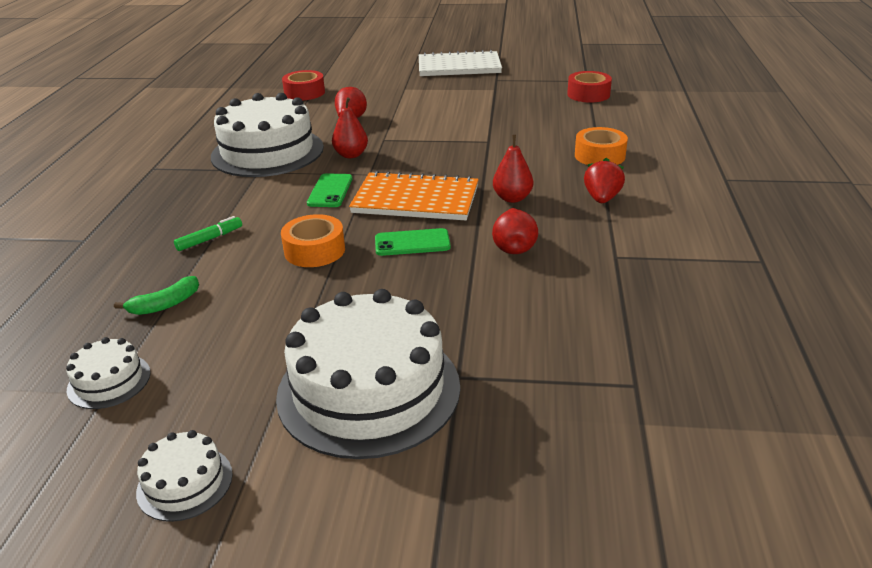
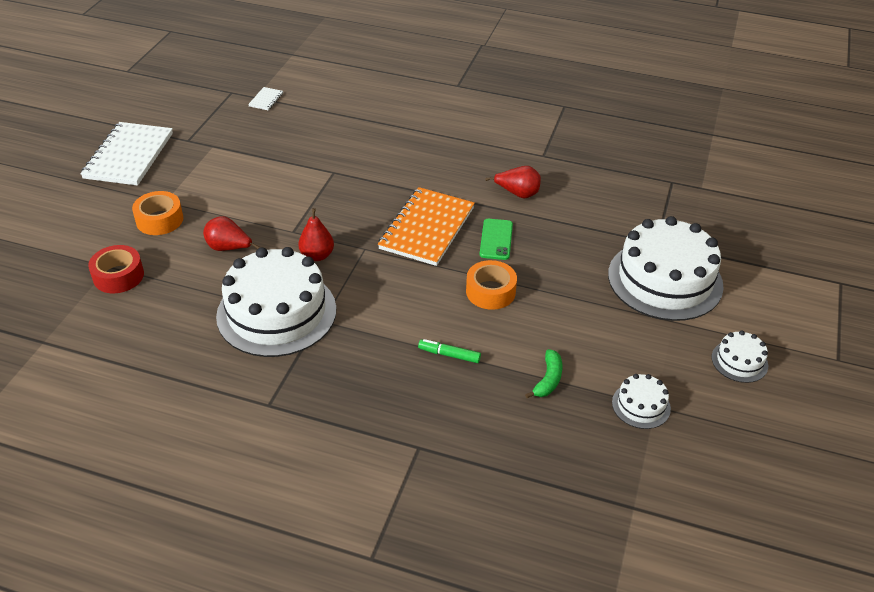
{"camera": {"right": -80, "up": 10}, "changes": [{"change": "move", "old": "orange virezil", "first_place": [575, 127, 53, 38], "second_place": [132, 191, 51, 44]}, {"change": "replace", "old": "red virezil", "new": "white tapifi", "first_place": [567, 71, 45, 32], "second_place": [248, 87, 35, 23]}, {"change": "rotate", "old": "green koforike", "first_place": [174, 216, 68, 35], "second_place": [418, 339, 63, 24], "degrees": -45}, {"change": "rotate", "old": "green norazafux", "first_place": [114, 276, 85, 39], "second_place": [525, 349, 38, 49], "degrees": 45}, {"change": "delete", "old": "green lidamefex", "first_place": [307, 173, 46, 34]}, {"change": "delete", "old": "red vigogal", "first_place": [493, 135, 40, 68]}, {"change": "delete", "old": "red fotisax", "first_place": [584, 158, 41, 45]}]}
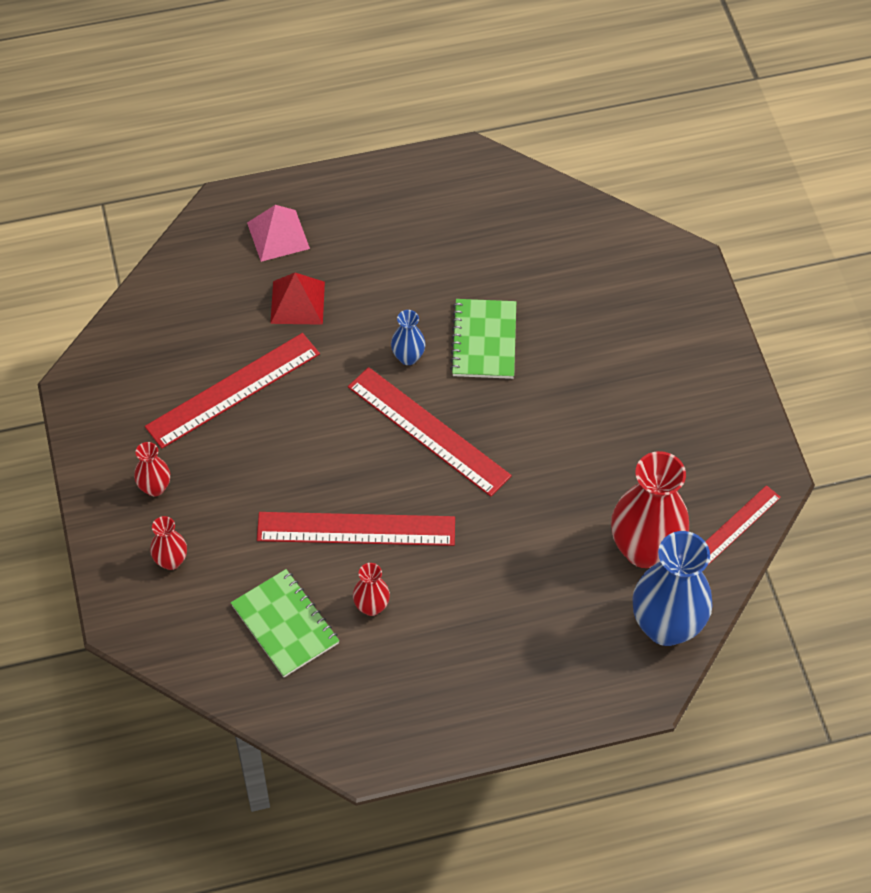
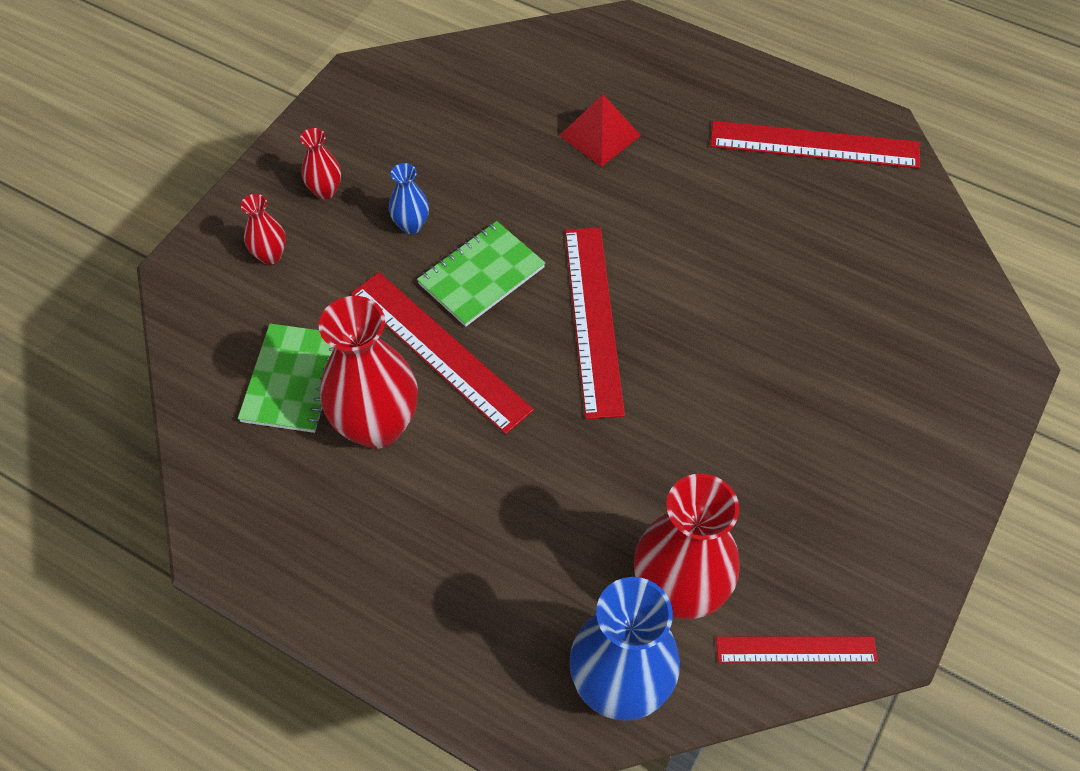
{"camera": {"right": 45, "up": 0}, "changes": [{"change": "resize", "old": "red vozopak", "first_place": [353, 563, 37, 53], "second_place": [318, 296, 100, 153], "factor": 2.11}, {"change": "move", "old": "blue vozopak", "first_place": [391, 310, 35, 55], "second_place": [389, 163, 40, 71]}, {"change": "move", "old": "green tapifi", "first_place": [450, 299, 66, 80], "second_place": [417, 221, 128, 106]}, {"change": "move", "old": "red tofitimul", "first_place": [145, 333, 175, 116], "second_place": [710, 121, 210, 48]}, {"change": "delete", "old": "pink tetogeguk", "first_place": [247, 205, 63, 57]}]}
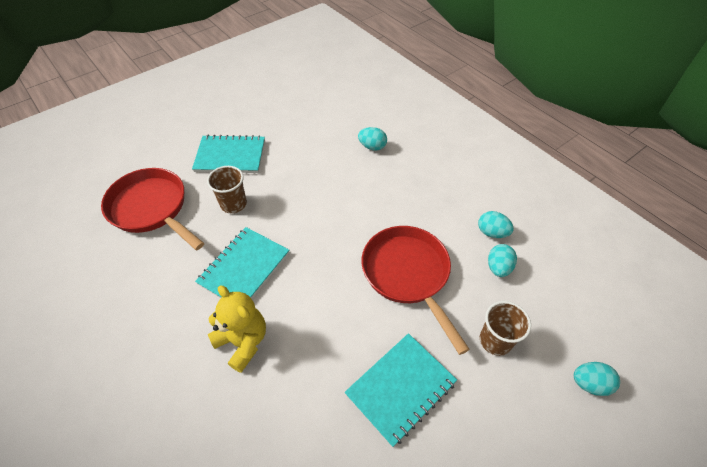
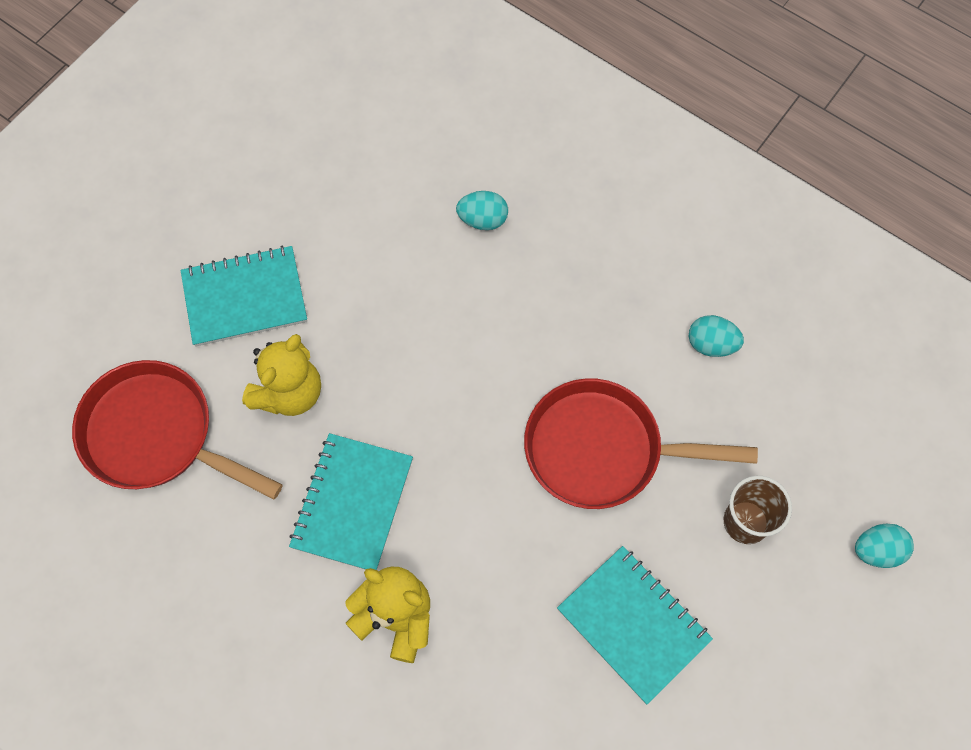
{"camera": {"right": -15, "up": 15}, "changes": [{"change": "replace", "old": "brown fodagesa", "new": "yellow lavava", "first_place": [207, 166, 40, 47], "second_place": [242, 334, 79, 82]}, {"change": "rotate", "old": "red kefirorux", "first_place": [362, 226, 108, 129], "second_place": [524, 378, 234, 131], "degrees": -45}, {"change": "rotate", "old": "turquoise tapifi", "first_place": [344, 333, 113, 114], "second_place": [557, 546, 156, 158], "degrees": -75}, {"change": "delete", "old": "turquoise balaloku", "first_place": [488, 244, 29, 33]}]}
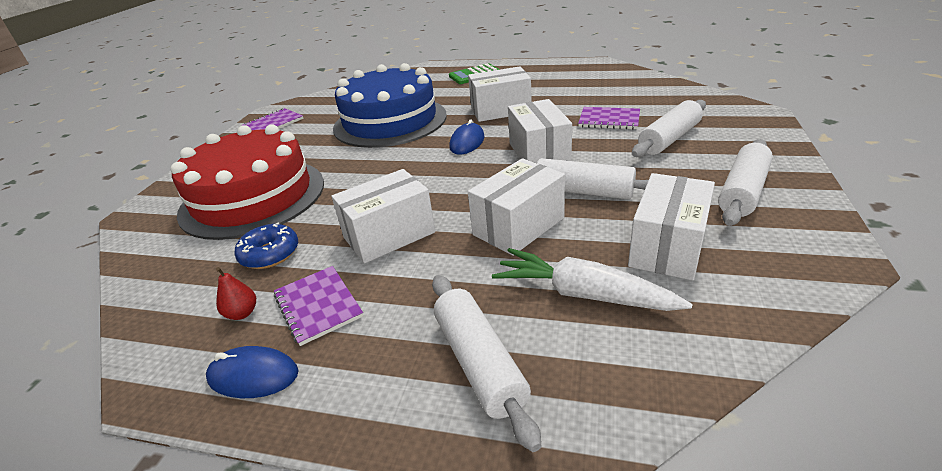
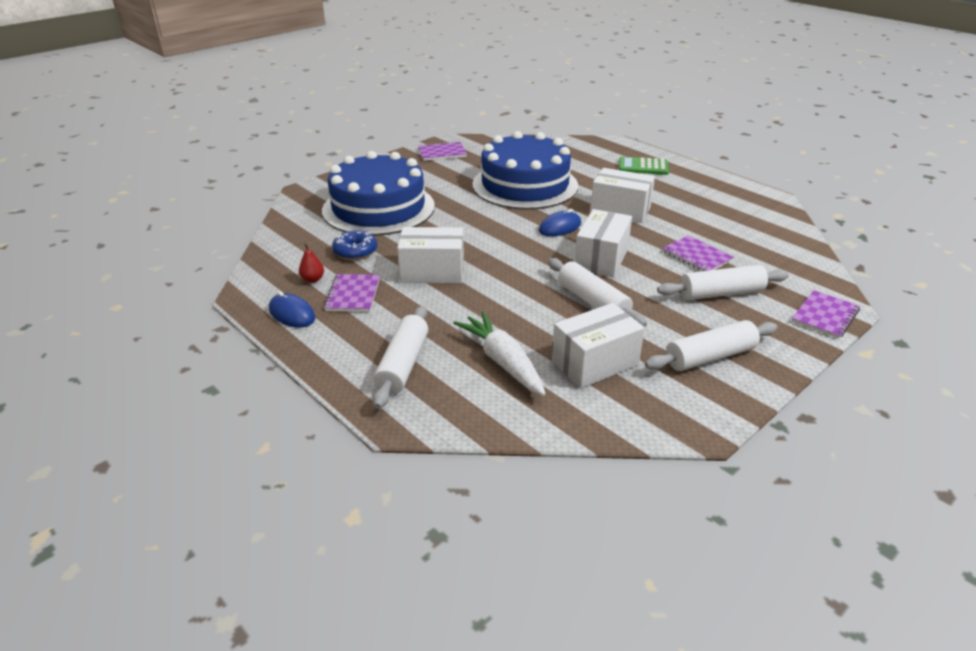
{"camera": {"right": 30, "up": 0}, "changes": [{"change": "recolor", "old": "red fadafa", "new": "blue fadafa", "first_place": [170, 124, 154, 116], "second_place": [322, 151, 113, 85]}, {"change": "insert", "new": "purple tapifi", "second_place": [792, 290, 68, 49]}, {"change": "delete", "old": "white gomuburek", "first_place": [468, 158, 97, 98]}]}
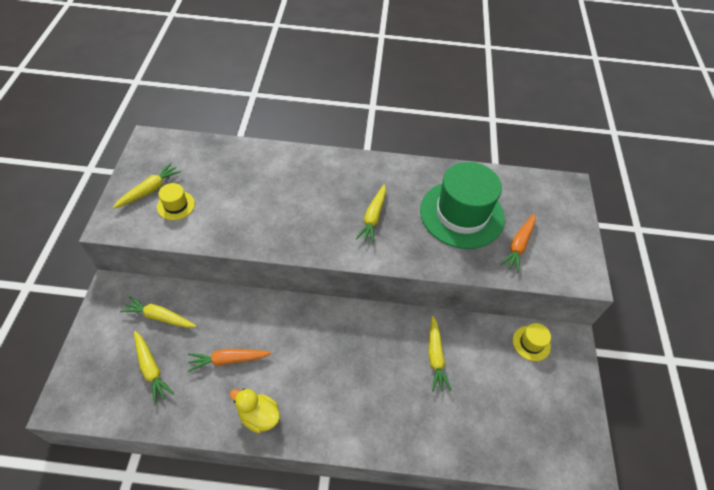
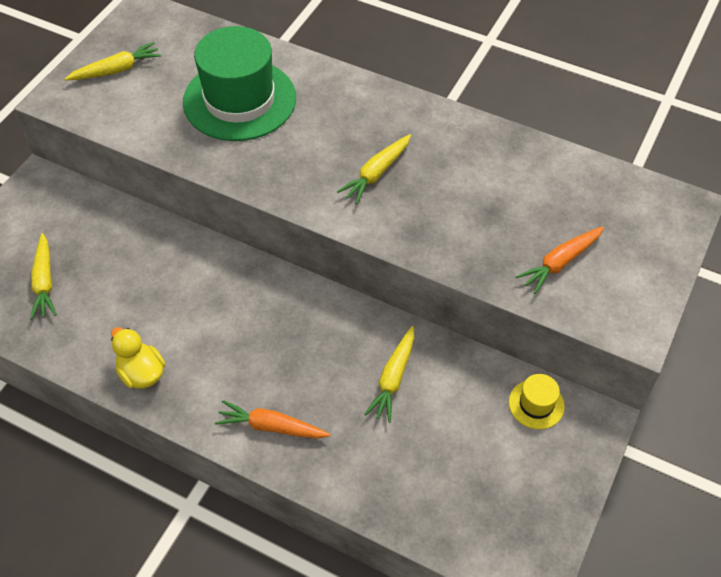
{"camera": {"right": 25, "up": 0}, "changes": [{"change": "move", "old": "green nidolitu", "first_place": [420, 162, 85, 87], "second_place": [183, 26, 113, 115]}, {"change": "move", "old": "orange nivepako", "first_place": [188, 349, 84, 23], "second_place": [215, 400, 116, 38]}, {"change": "delete", "old": "yellow nivepako", "first_place": [120, 296, 76, 32]}, {"change": "delete", "old": "yellow nidolitu", "first_place": [157, 183, 38, 37]}]}
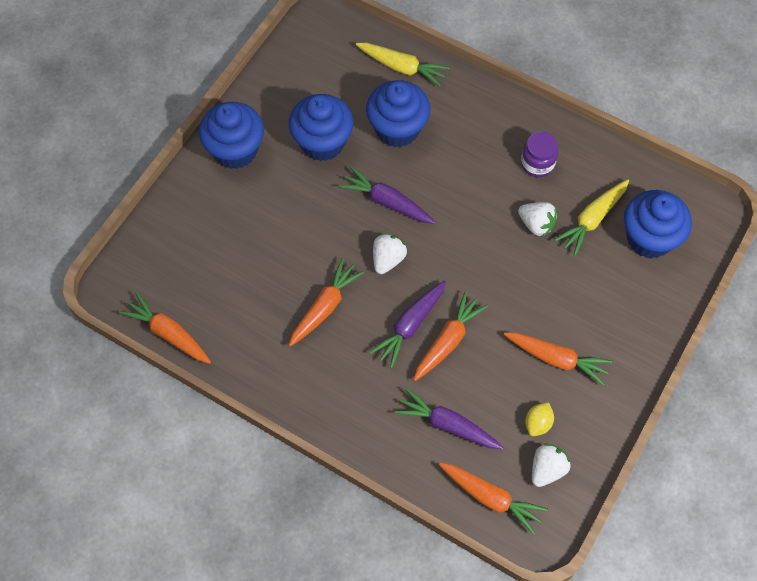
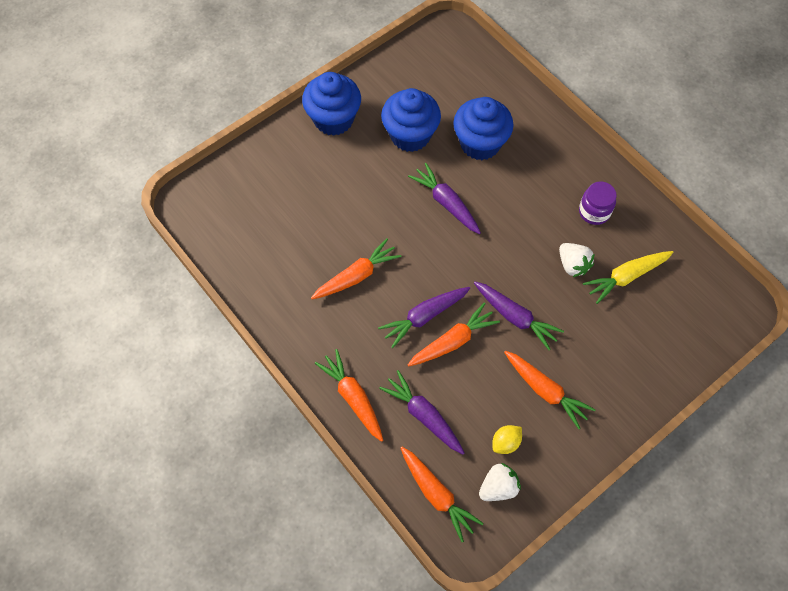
{"camera": {"right": 20, "up": 0}, "changes": [{"change": "move", "old": "orange nivepako", "first_place": [119, 292, 92, 72], "second_place": [315, 349, 68, 93]}, {"change": "insert", "new": "purple nivepako", "second_place": [474, 282, 90, 68]}, {"change": "delete", "old": "yellow nivepako", "first_place": [356, 43, 94, 44]}, {"change": "delete", "old": "white fotisax", "first_place": [373, 233, 34, 41]}, {"change": "delete", "old": "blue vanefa", "first_place": [624, 190, 68, 68]}]}
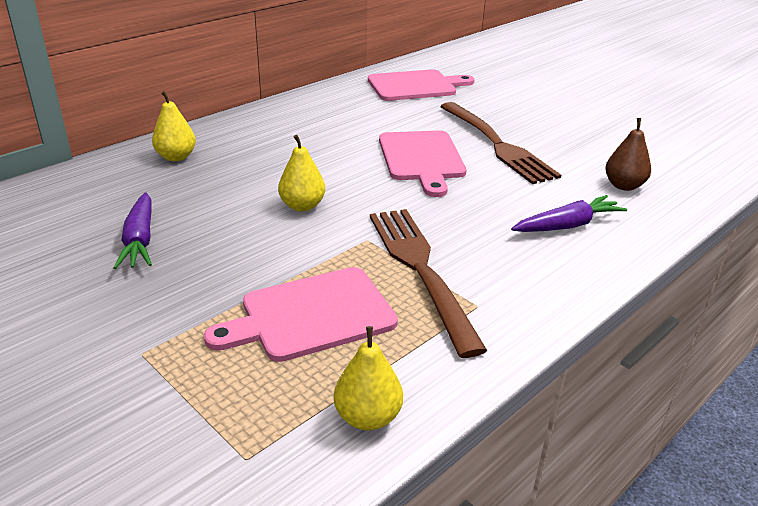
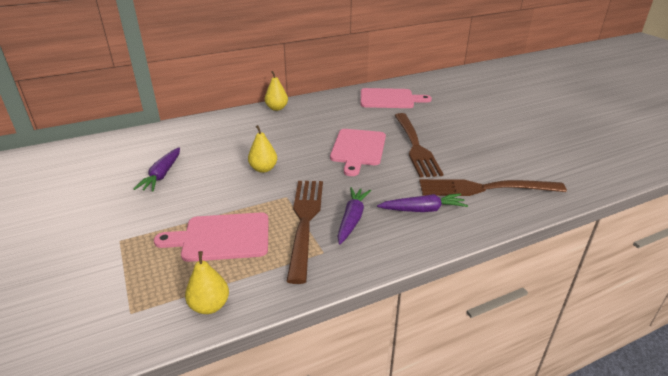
{"camera": {"right": 20, "up": 0}, "changes": [{"change": "move", "old": "yellow vigogal", "first_place": [152, 91, 44, 70], "second_place": [265, 71, 23, 40]}, {"change": "insert", "new": "purple nivepako", "second_place": [337, 187, 34, 58]}, {"change": "replace", "old": "brown vigogal", "new": "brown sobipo", "first_place": [605, 118, 46, 73], "second_place": [419, 179, 148, 17]}]}
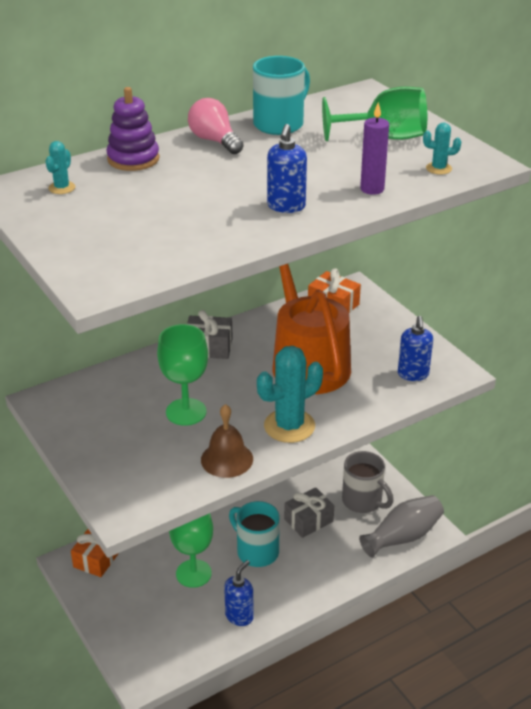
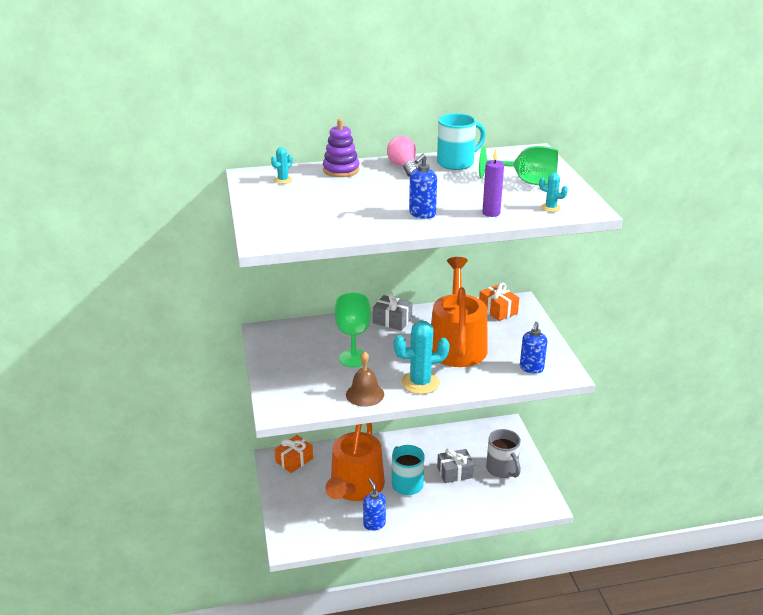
{"camera": {"right": 20, "up": -5}, "changes": [{"change": "replace", "old": "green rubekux", "new": "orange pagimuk", "first_place": [169, 513, 44, 75], "second_place": [326, 423, 59, 78]}, {"change": "rotate", "old": "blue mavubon", "first_place": [224, 560, 30, 66], "second_place": [363, 478, 23, 53], "degrees": -75}, {"change": "delete", "old": "grey vozopak", "first_place": [359, 495, 85, 63]}]}
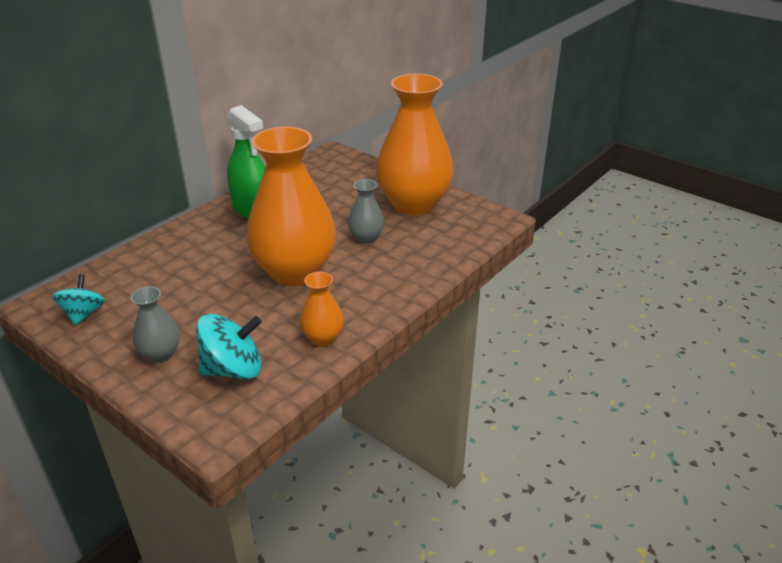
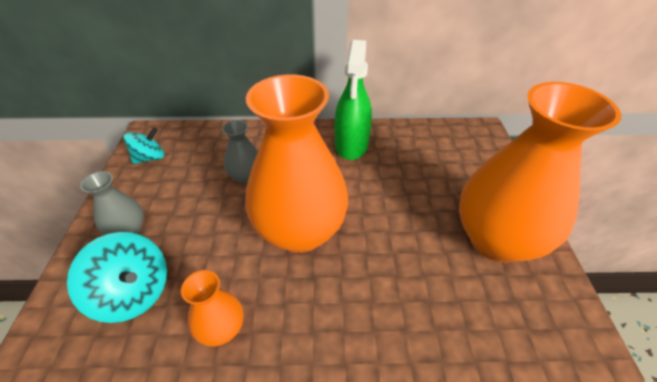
{"camera": {"right": 50, "up": 10}, "changes": [{"change": "move", "old": "grey vozopak", "first_place": [348, 179, 36, 65], "second_place": [222, 120, 36, 64]}]}
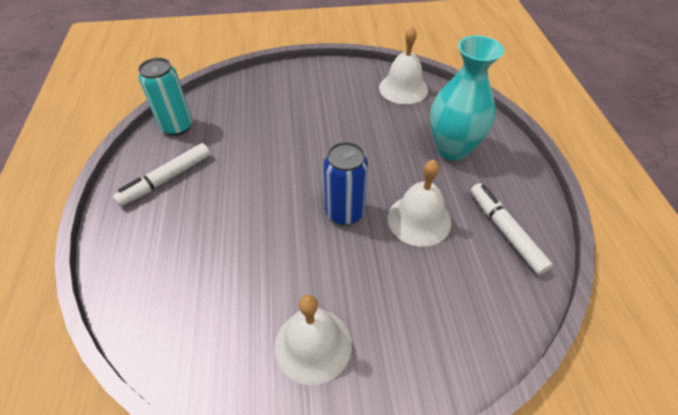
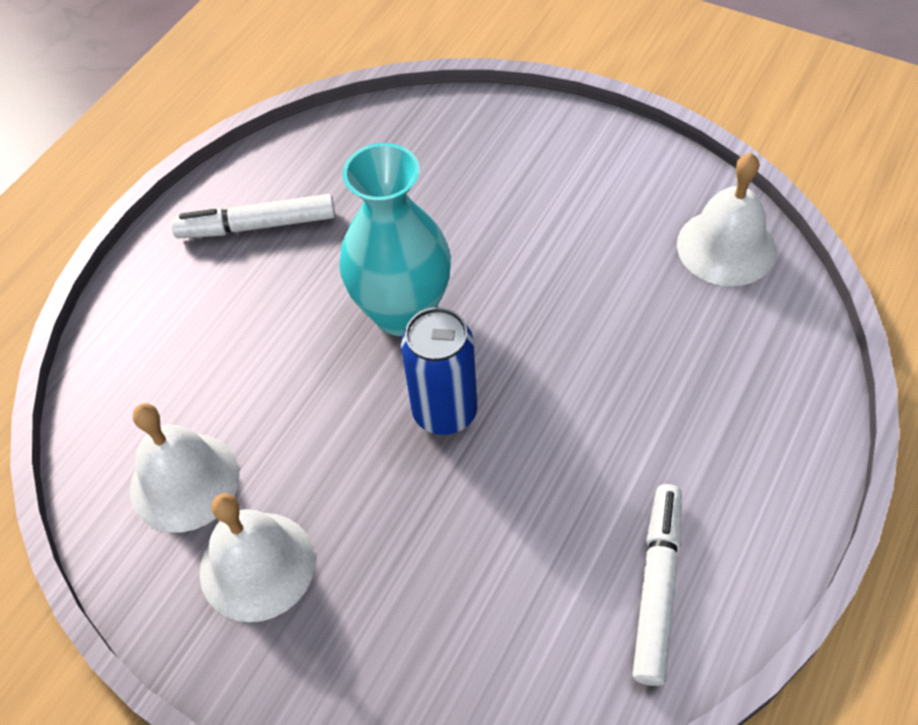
{"camera": {"right": 40, "up": 5}, "changes": [{"change": "move", "old": "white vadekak", "first_place": [388, 160, 63, 87], "second_place": [130, 403, 110, 130]}, {"change": "move", "old": "turquoise vozopak", "first_place": [430, 35, 74, 126], "second_place": [339, 143, 112, 193]}, {"change": "delete", "old": "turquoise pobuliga", "first_place": [138, 58, 54, 78]}]}
